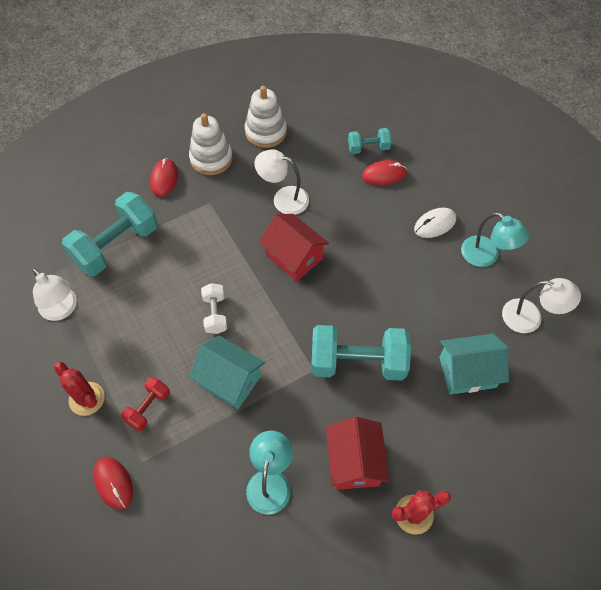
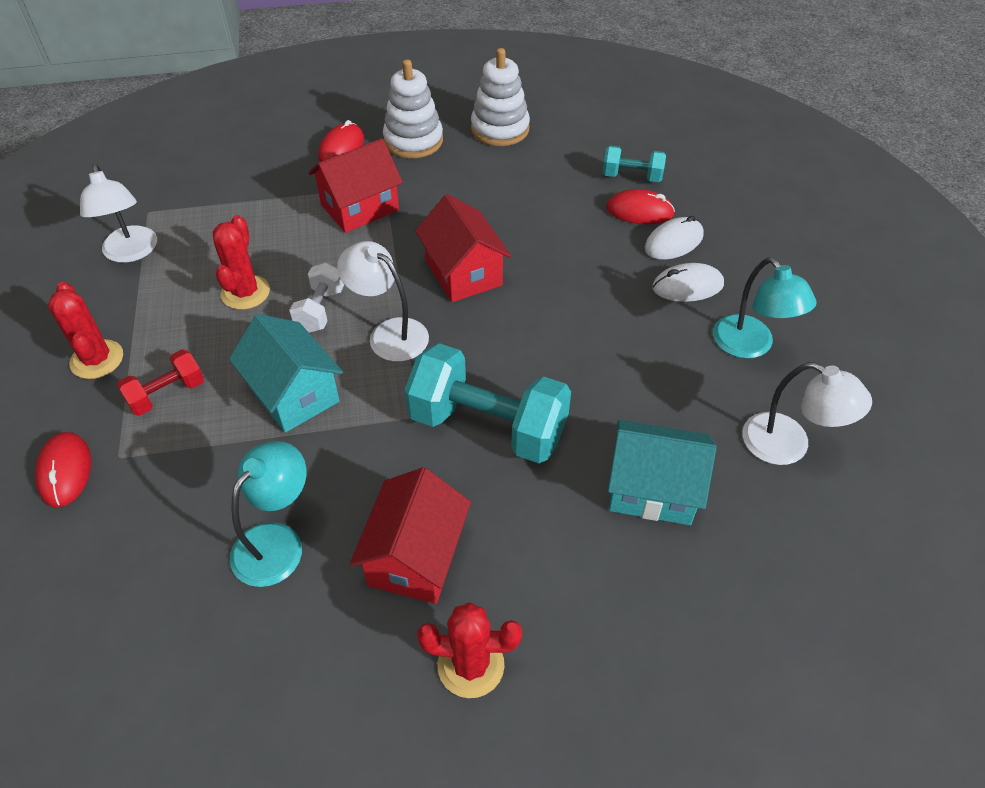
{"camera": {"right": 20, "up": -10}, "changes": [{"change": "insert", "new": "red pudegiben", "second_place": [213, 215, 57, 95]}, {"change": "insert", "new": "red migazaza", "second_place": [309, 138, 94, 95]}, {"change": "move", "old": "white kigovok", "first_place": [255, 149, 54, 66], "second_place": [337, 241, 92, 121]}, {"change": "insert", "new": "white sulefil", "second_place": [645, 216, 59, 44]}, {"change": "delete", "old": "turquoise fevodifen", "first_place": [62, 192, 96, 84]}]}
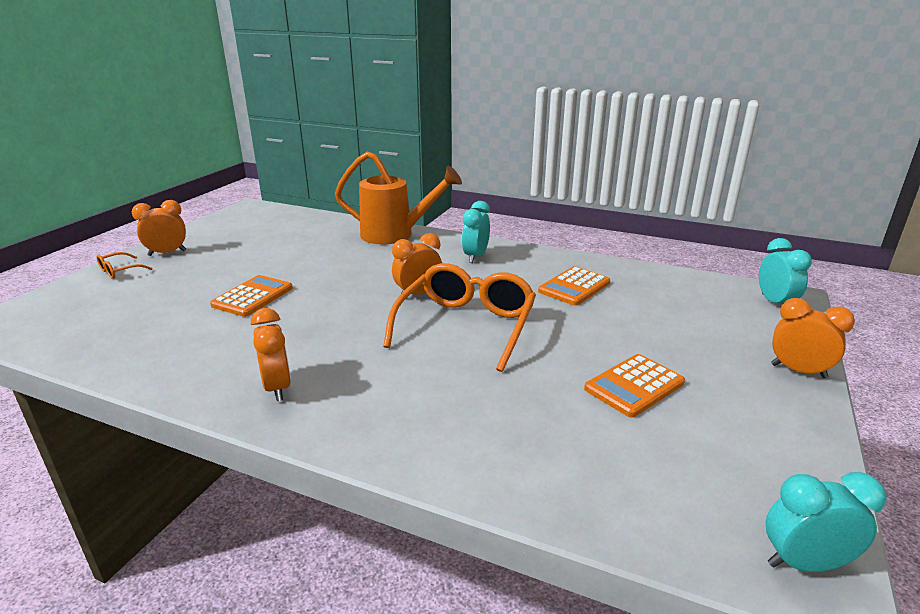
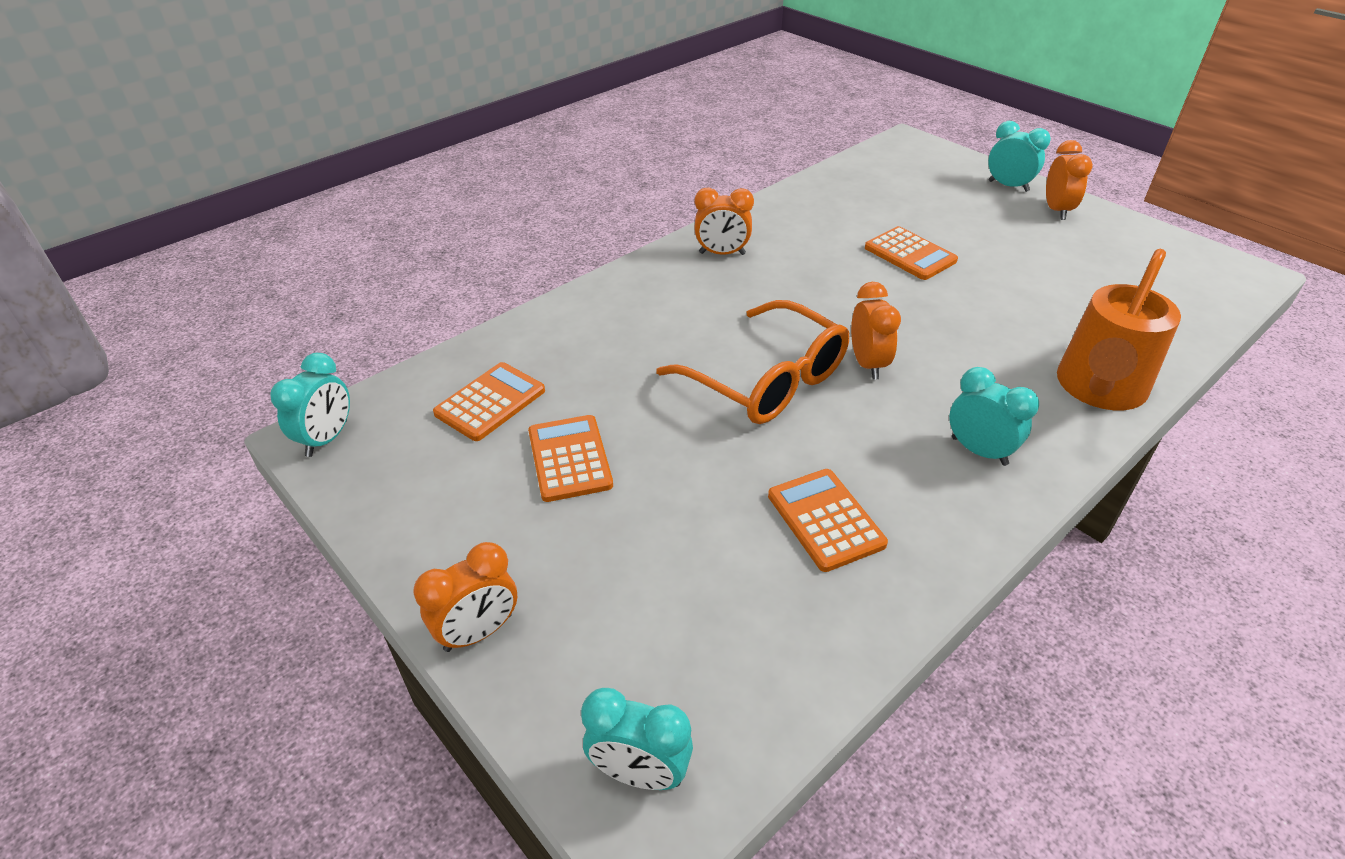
{"camera": {"right": 115, "up": 15}, "changes": [{"change": "insert", "new": "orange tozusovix", "second_place": [433, 362, 112, 79]}, {"change": "replace", "old": "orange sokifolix", "new": "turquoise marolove", "first_place": [96, 252, 56, 27], "second_place": [988, 121, 63, 71]}]}
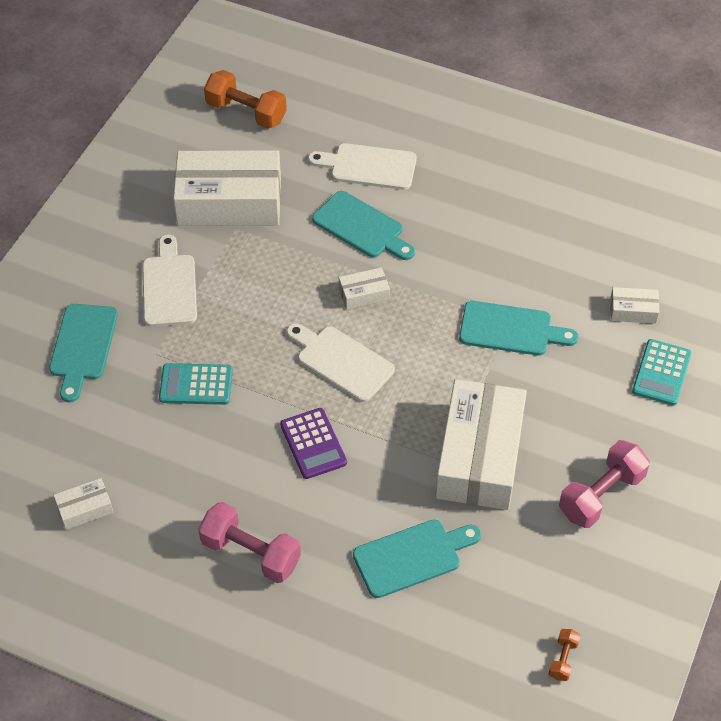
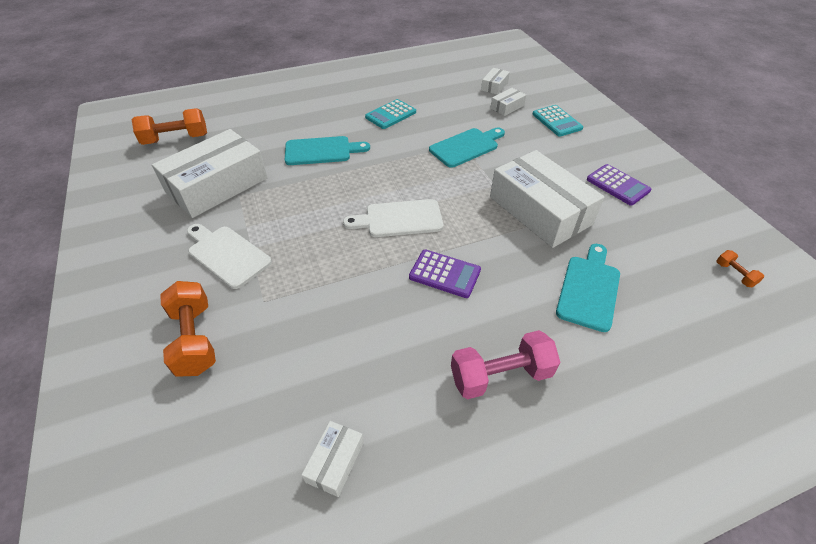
{"camera": {"right": -45, "up": -5}, "changes": [{"change": "replace", "old": "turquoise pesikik", "new": "orange fevodifen", "first_place": [49, 304, 69, 98], "second_place": [160, 281, 56, 96]}, {"change": "move", "old": "turquoise tozusovix", "first_place": [159, 363, 74, 42], "second_place": [365, 99, 51, 30]}, {"change": "move", "old": "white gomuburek", "first_place": [339, 267, 51, 42], "second_place": [481, 68, 29, 27]}, {"change": "replace", "old": "pink fevodifen", "new": "purple tozusovix", "first_place": [559, 440, 91, 88], "second_place": [587, 164, 64, 42]}, {"change": "delete", "old": "white pesikik", "first_place": [308, 143, 109, 47]}]}
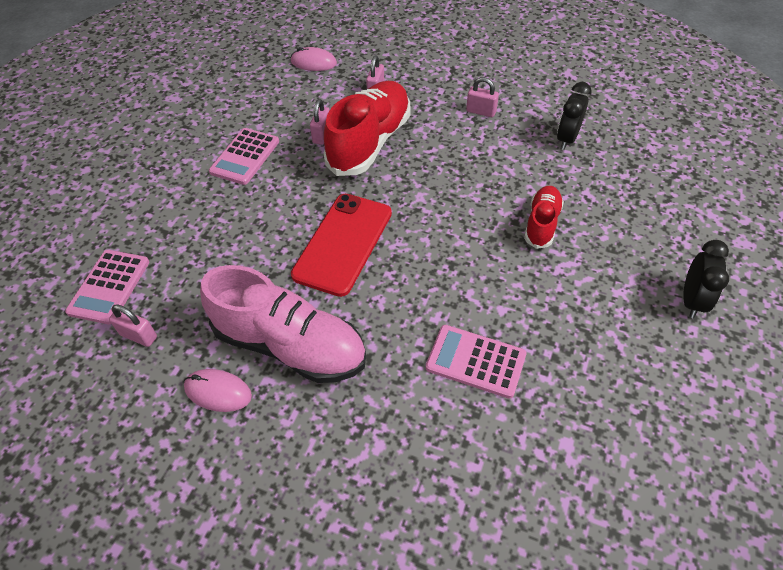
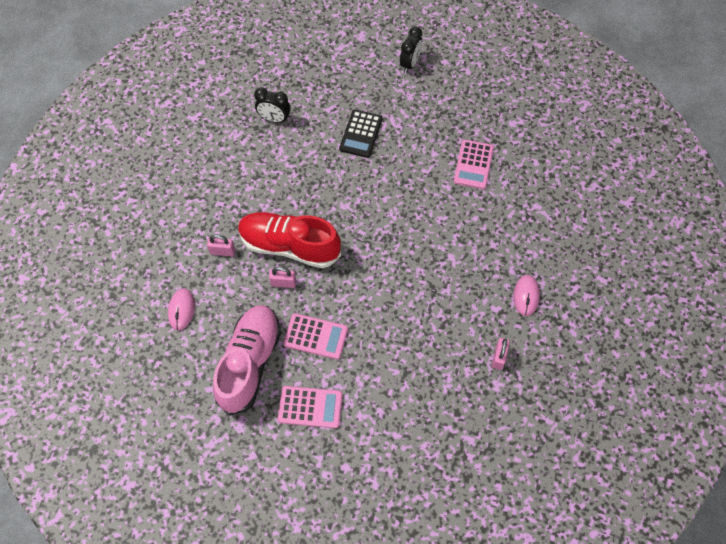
{"camera": {"right": -100, "up": 10}, "changes": [{"change": "move", "old": "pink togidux", "first_place": [200, 265, 166, 118], "second_place": [213, 305, 68, 110]}, {"change": "move", "old": "pink tozusovix", "first_place": [65, 250, 84, 75], "second_place": [278, 386, 64, 42]}, {"change": "replace", "old": "red togidux", "new": "black tozusovix", "first_place": [524, 186, 40, 63], "second_place": [339, 110, 44, 48]}, {"change": "rotate", "old": "black marolove", "first_place": [683, 240, 46, 78], "second_place": [400, 27, 22, 46], "degrees": 105}, {"change": "delete", "old": "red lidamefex", "first_place": [291, 194, 101, 103]}, {"change": "delete", "old": "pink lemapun", "first_place": [466, 77, 33, 40]}]}
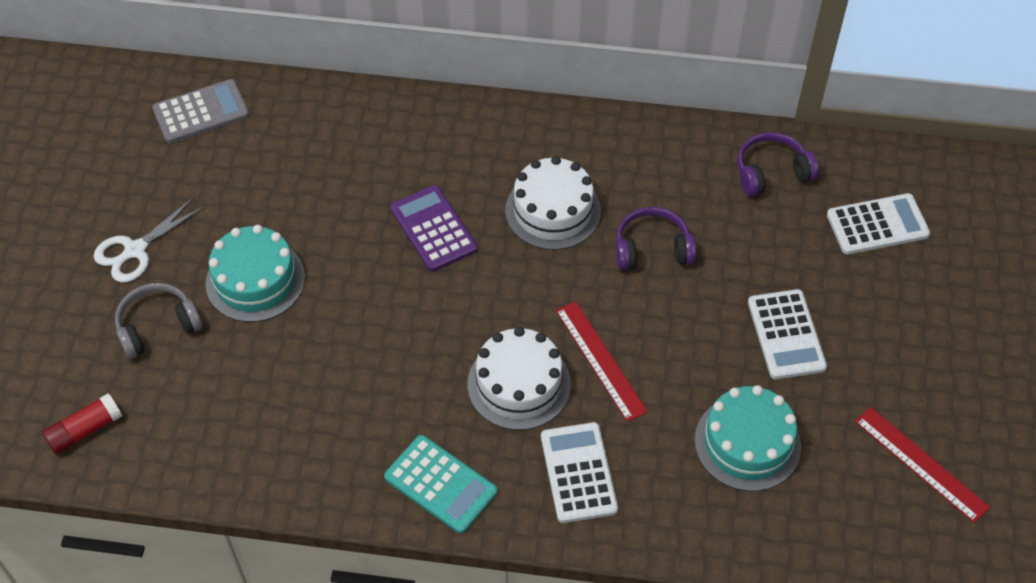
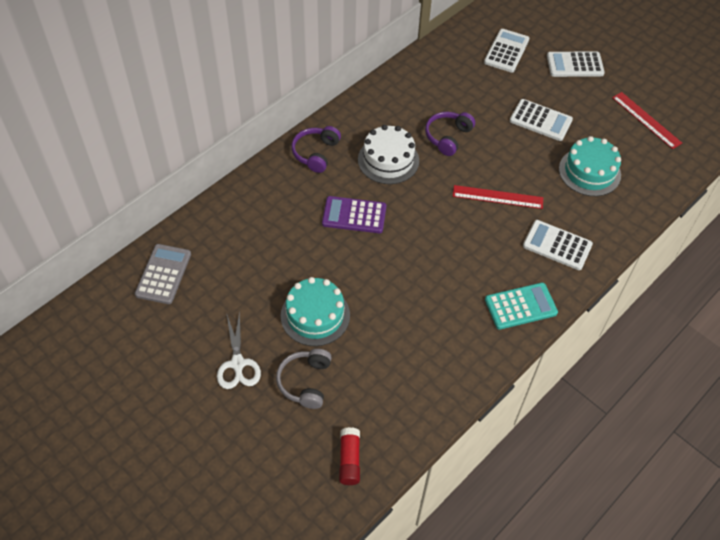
{"camera": {"right": -55, "up": 0}, "changes": [{"change": "move", "old": "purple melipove", "first_place": [738, 132, 81, 64], "second_place": [291, 126, 50, 47]}, {"change": "insert", "new": "white tozusovix", "second_place": [547, 52, 58, 25]}, {"change": "rotate", "old": "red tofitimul", "first_place": [855, 407, 135, 116], "second_place": [612, 92, 70, 57], "degrees": 60}, {"change": "delete", "old": "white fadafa", "first_place": [467, 327, 104, 103]}]}
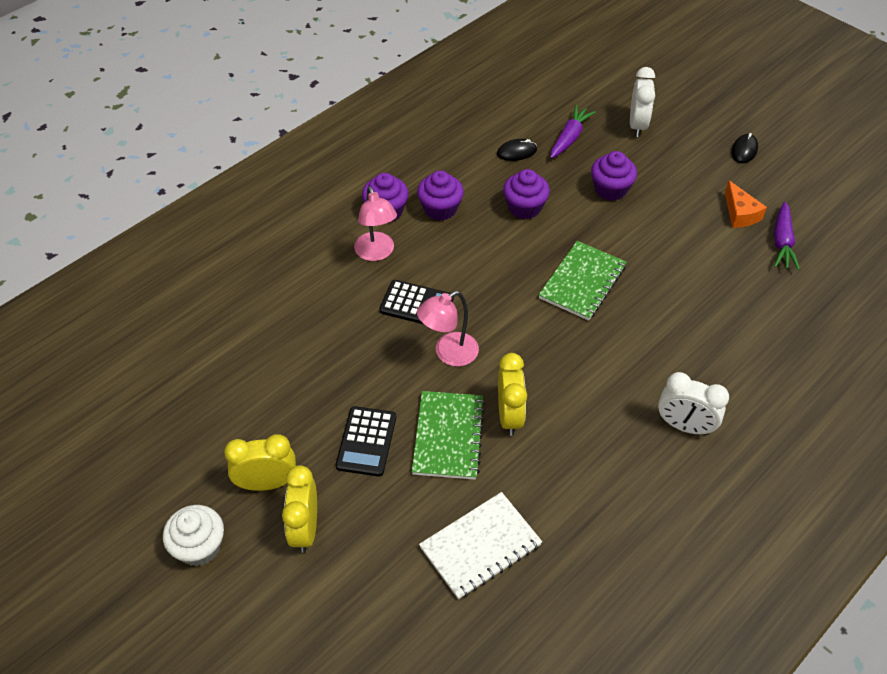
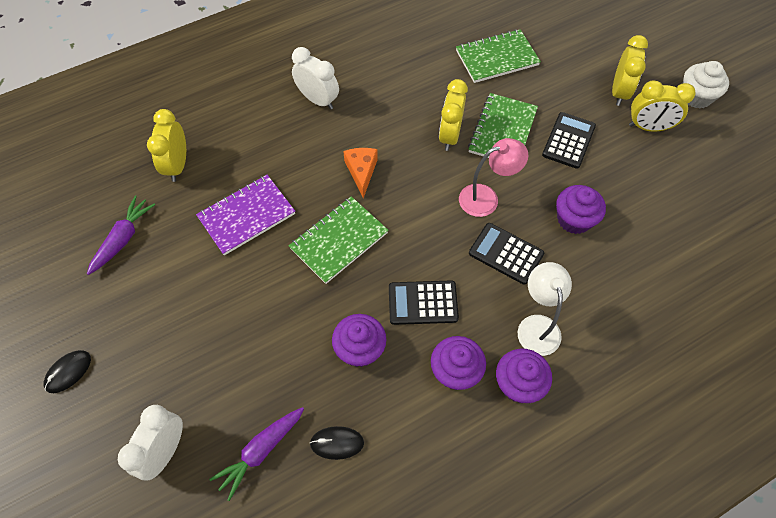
{"camera": {"right": -165, "up": 10}, "changes": [{"change": "insert", "new": "yellow marolove", "second_place": [147, 109, 39, 73]}, {"change": "insert", "new": "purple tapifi", "second_place": [196, 175, 99, 80]}, {"change": "move", "old": "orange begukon", "first_place": [725, 180, 42, 48], "second_place": [343, 148, 35, 50]}, {"change": "insert", "new": "black tozusovix", "second_place": [389, 281, 70, 44]}, {"change": "recolor", "old": "white tapifi", "new": "green tapifi", "first_place": [419, 492, 123, 107], "second_place": [456, 29, 85, 54]}, {"change": "recolor", "old": "pink kigovok", "new": "white kigovok", "first_place": [354, 186, 43, 75], "second_place": [518, 262, 54, 94]}, {"change": "move", "old": "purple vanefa", "first_place": [591, 151, 46, 50], "second_place": [556, 185, 50, 49]}]}
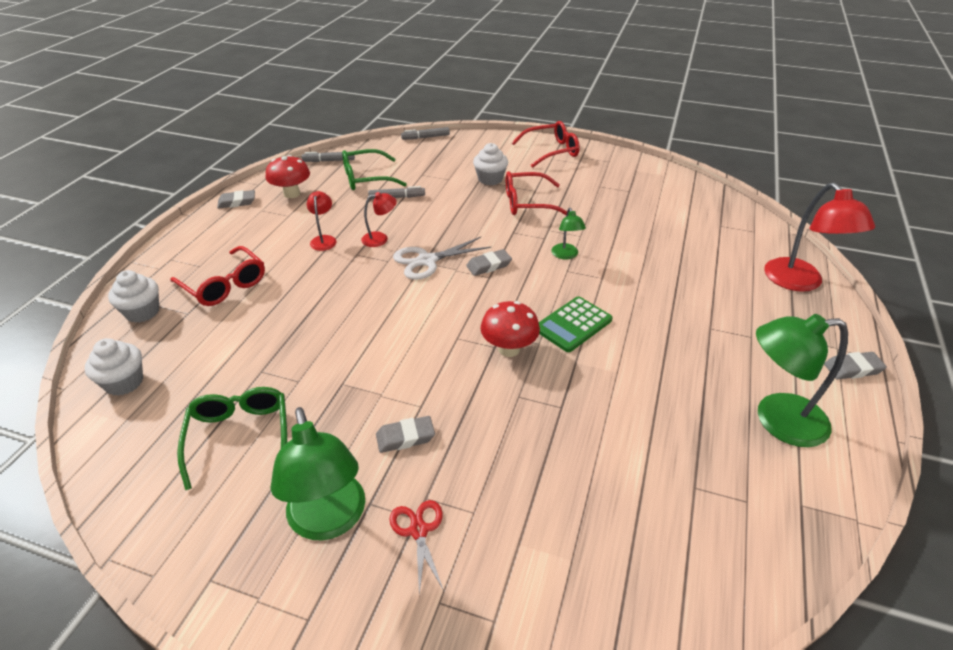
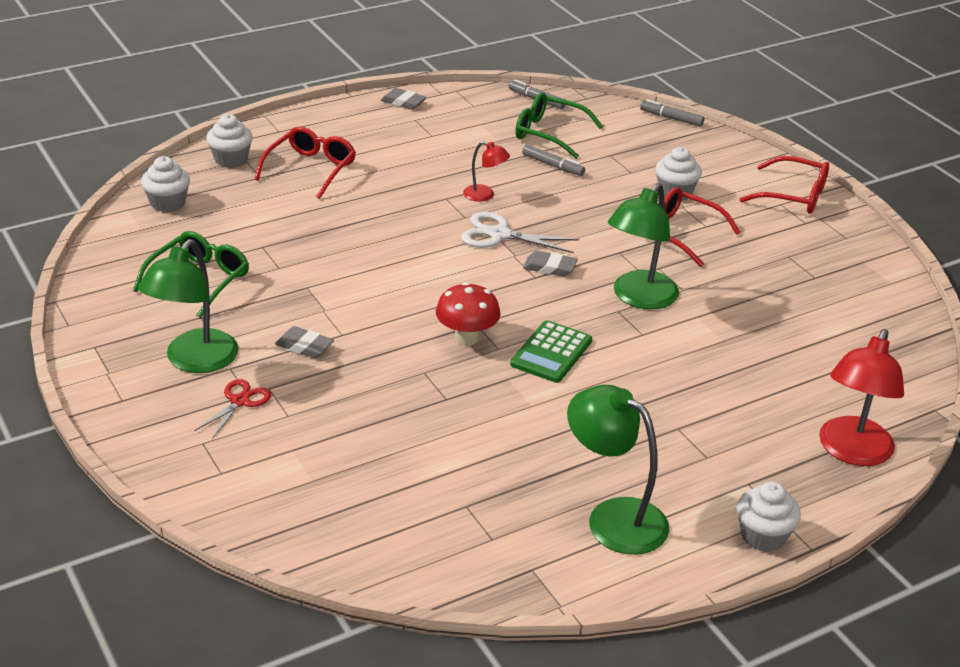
{"camera": {"right": 40, "up": -5}, "changes": [{"change": "rotate", "old": "red sokifolix", "first_place": [170, 246, 95, 60], "second_place": [255, 126, 101, 73], "degrees": -150}, {"change": "rotate", "old": "green tozusovix", "first_place": [539, 296, 74, 56], "second_place": [510, 320, 82, 63], "degrees": -60}, {"change": "resize", "old": "green kigovok", "first_place": [551, 208, 35, 52], "second_place": [608, 183, 71, 126], "factor": 1.93}, {"change": "replace", "old": "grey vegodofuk", "new": "white vanefa", "first_place": [824, 352, 63, 28], "second_place": [737, 481, 64, 71]}, {"change": "delete", "old": "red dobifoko", "first_place": [266, 155, 44, 43]}, {"change": "delete", "old": "red kigovok", "first_place": [307, 191, 30, 60]}]}
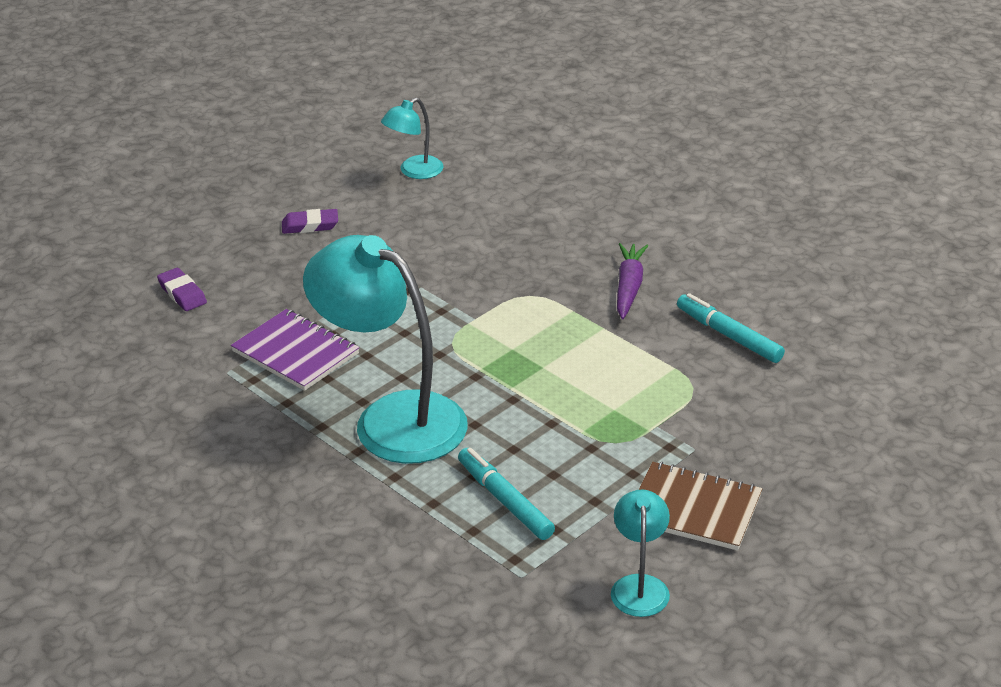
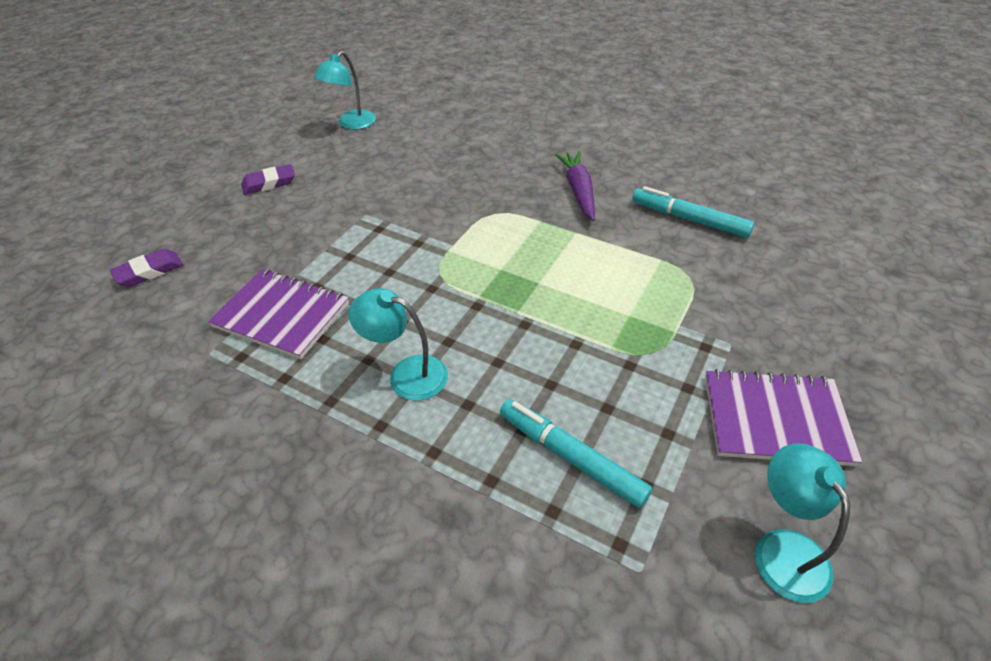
{"camera": {"right": -15, "up": 10}, "changes": [{"change": "rotate", "old": "purple vegodofuk", "first_place": [157, 268, 50, 43], "second_place": [110, 249, 73, 38], "degrees": -75}, {"change": "resize", "old": "turquoise kigovok", "first_place": [303, 235, 165, 229], "second_place": [349, 288, 99, 113], "factor": 0.48}, {"change": "recolor", "old": "brown tapifi", "new": "purple tapifi", "first_place": [639, 462, 123, 89], "second_place": [705, 369, 157, 97]}]}
